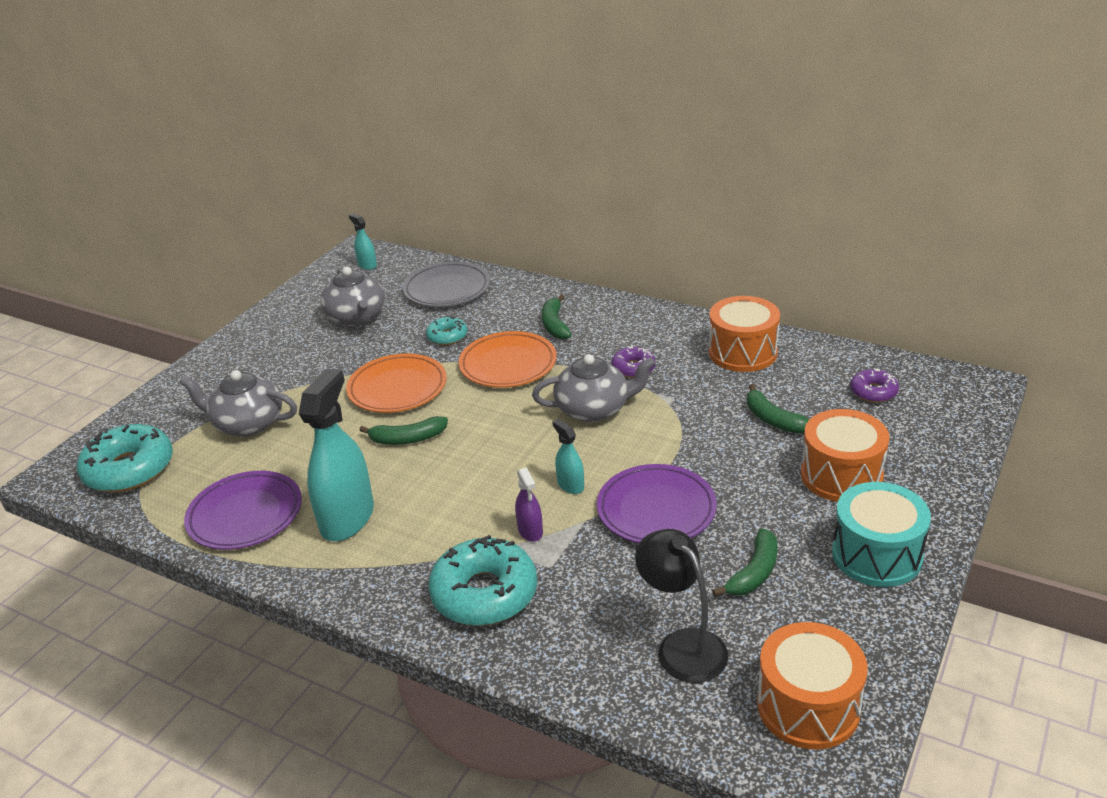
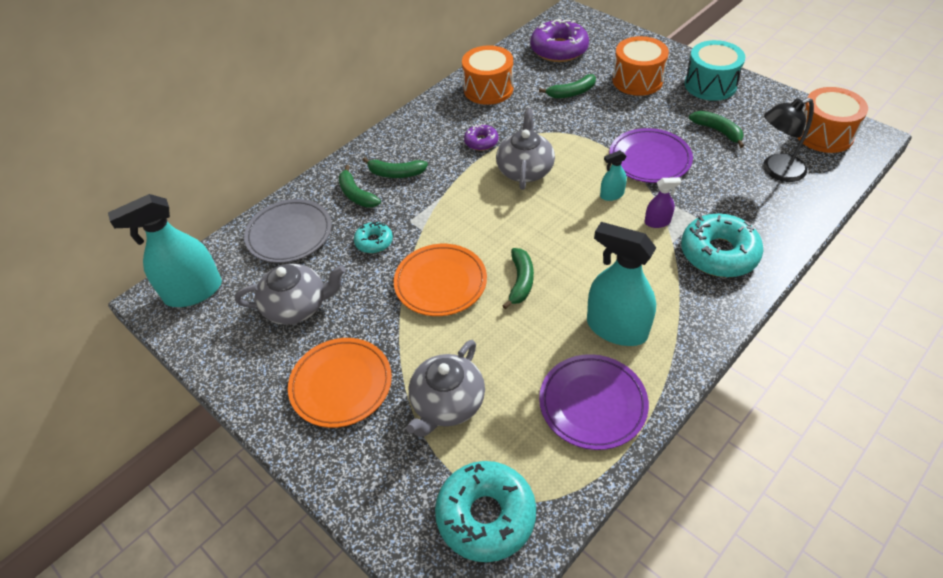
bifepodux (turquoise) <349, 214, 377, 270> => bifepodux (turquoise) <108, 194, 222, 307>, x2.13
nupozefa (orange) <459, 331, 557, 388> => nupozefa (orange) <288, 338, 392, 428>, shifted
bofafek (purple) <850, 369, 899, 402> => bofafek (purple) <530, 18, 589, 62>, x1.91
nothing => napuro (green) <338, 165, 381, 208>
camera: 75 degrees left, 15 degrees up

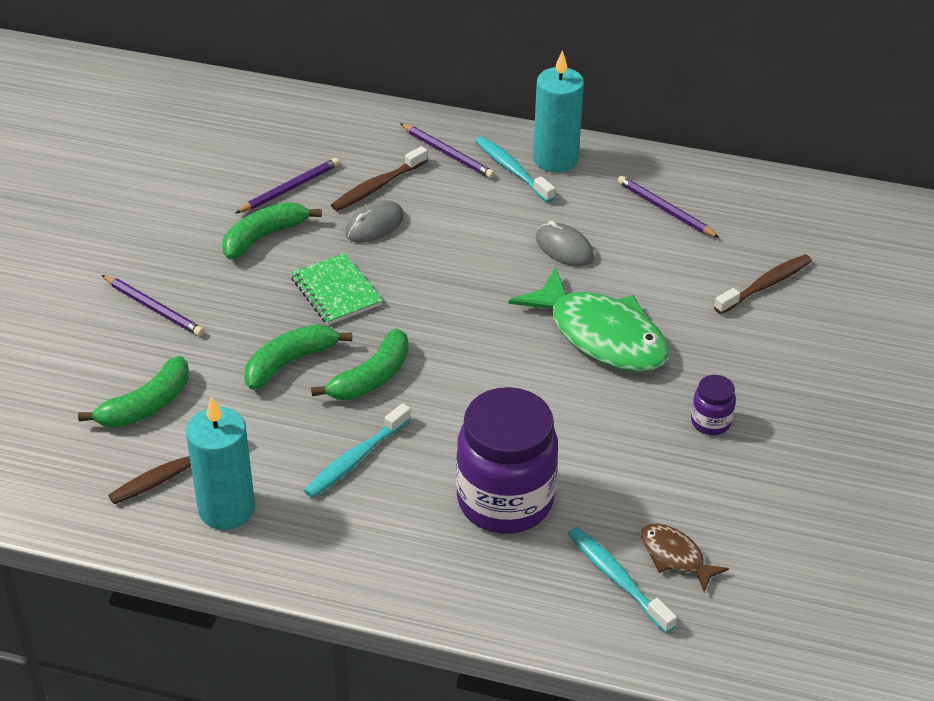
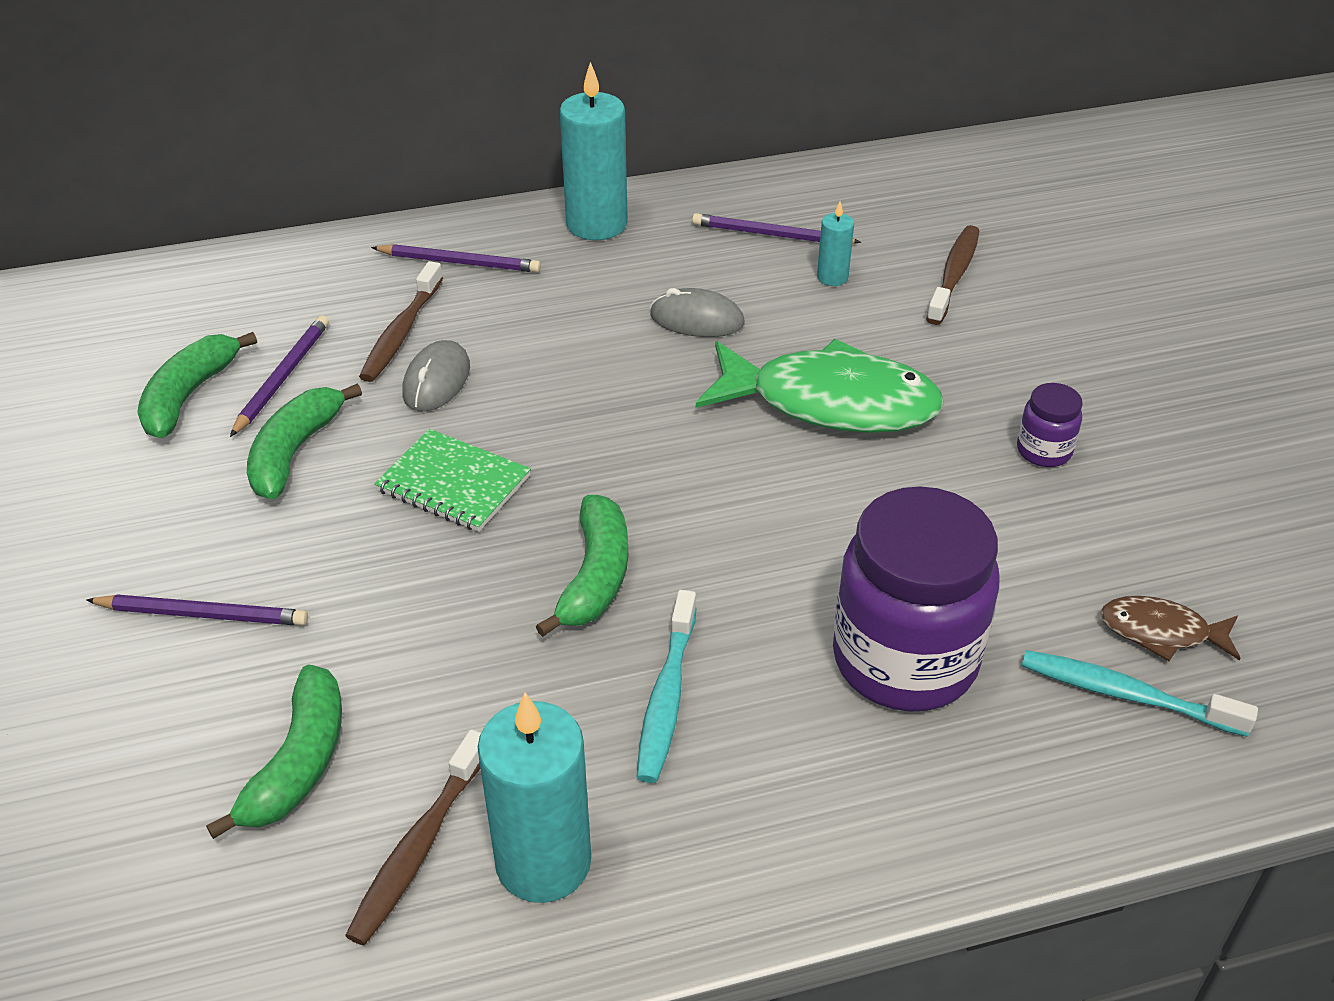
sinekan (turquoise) <475, 136, 555, 203> => nothing
napuro (green) <244, 324, 352, 390> => napuro (green) <137, 332, 257, 438>, shifted
nothing => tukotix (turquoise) <817, 202, 854, 286>
camera: 30 degrees left, 0 degrees up

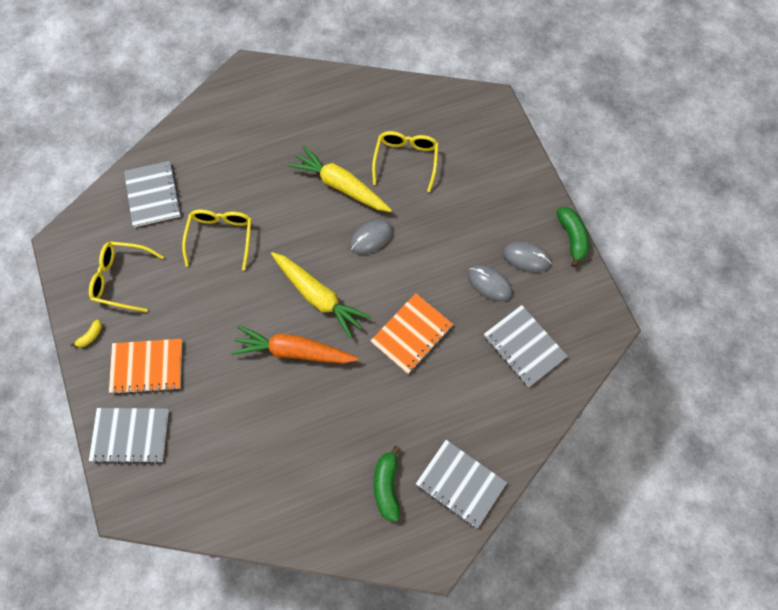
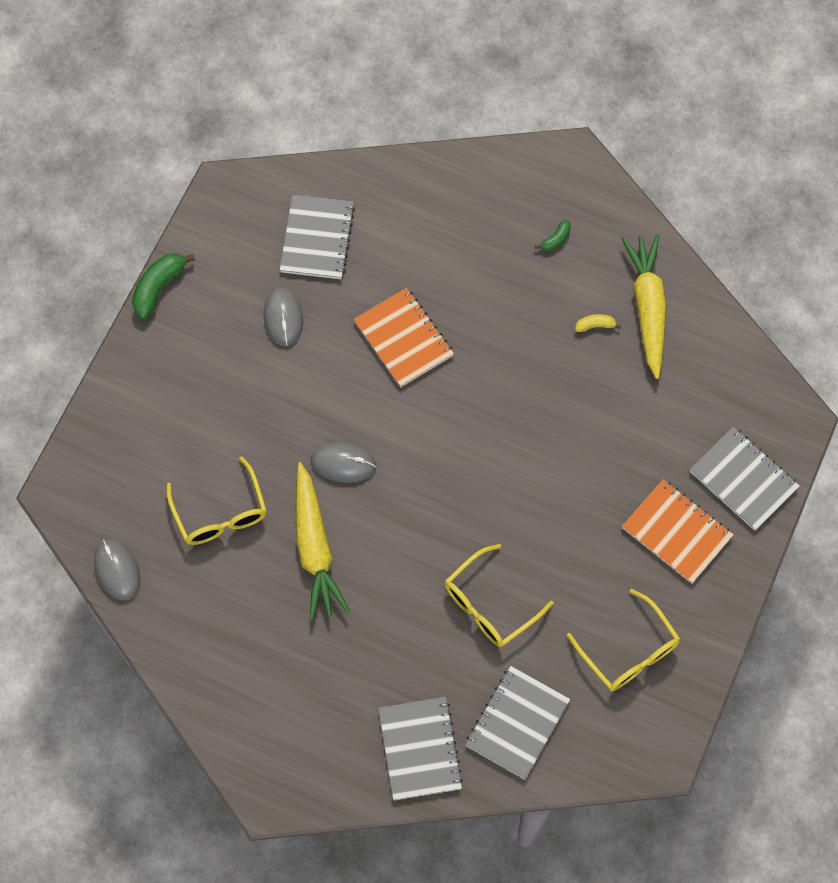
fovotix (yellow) <372, 131, 439, 192> => fovotix (yellow) <166, 456, 267, 545>, 75 degrees counterclockwise
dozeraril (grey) <503, 241, 551, 272> => dozeraril (grey) <94, 539, 140, 601>, shifted
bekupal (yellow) <271, 252, 371, 339> => bekupal (yellow) <622, 234, 667, 379>, shifted
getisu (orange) <370, 293, 453, 374> => getisu (orange) <354, 288, 454, 387>, 60 degrees clockwise
napuro (yellow) <70, 320, 102, 347> => napuro (yellow) <575, 314, 621, 332>, shifted
bekupal (orange) <231, 325, 359, 364> => nothing
getisu (grey) <416, 440, 507, 529> => getisu (grey) <378, 697, 463, 800>, shifted
napuro (green) <374, 445, 401, 522> => napuro (green) <535, 219, 571, 251>, x0.53
camera: 135 degrees left, 0 degrees up

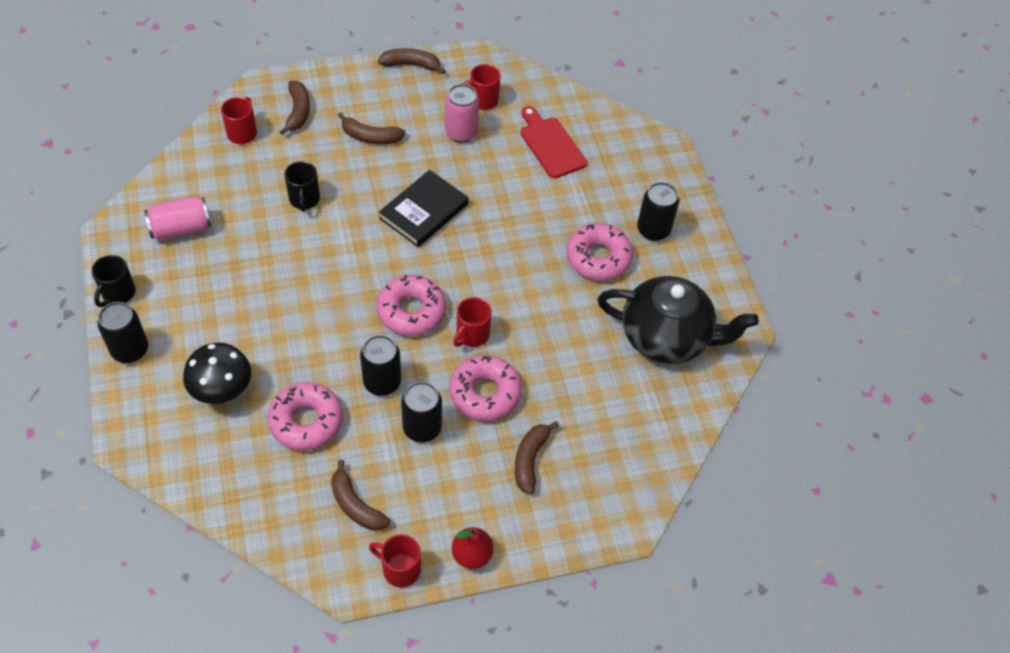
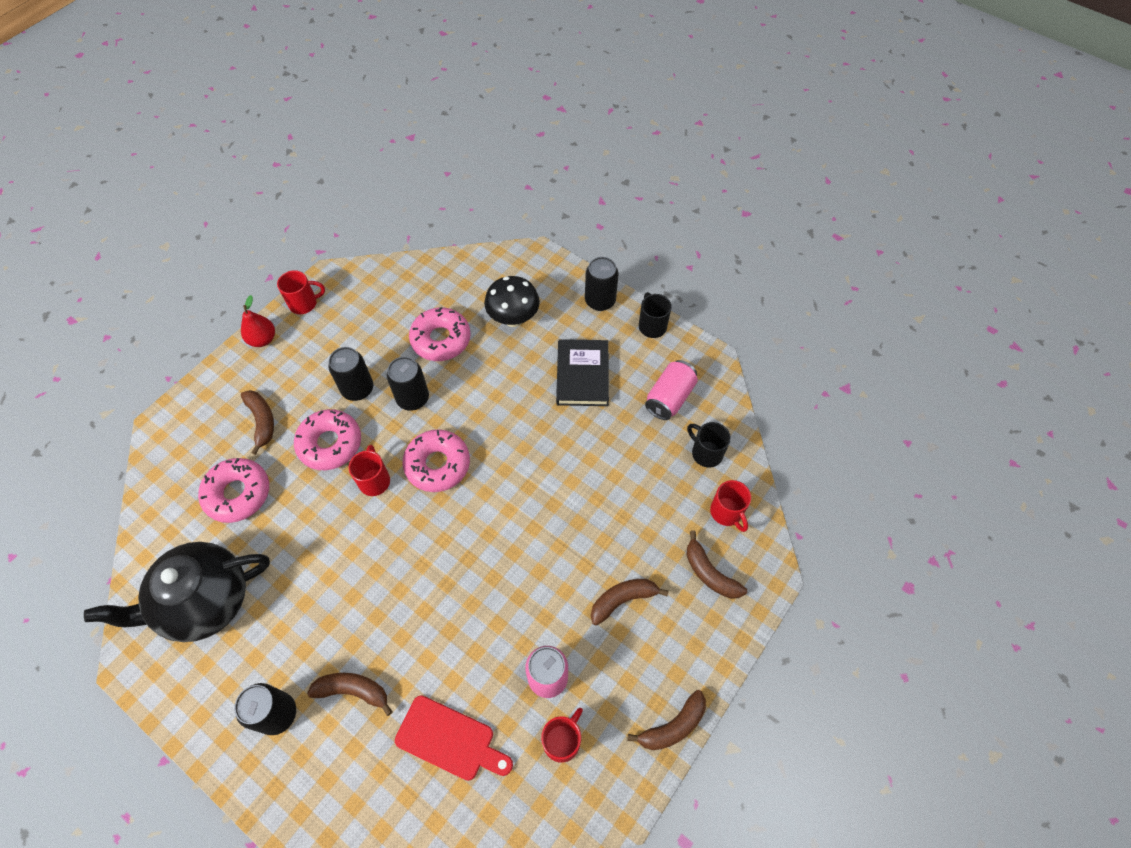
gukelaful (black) <284, 161, 320, 212> => gukelaful (black) <687, 422, 731, 467>, shifted
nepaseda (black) <379, 170, 468, 247> => nepaseda (black) <556, 339, 609, 406>, shifted
bofafek (pink) <566, 223, 633, 281> => bofafek (pink) <198, 458, 269, 523>, shifted
napuro (brown) <331, 460, 391, 530> => napuro (brown) <307, 673, 393, 716>, shifted
camera: 145 degrees right, 5 degrees up

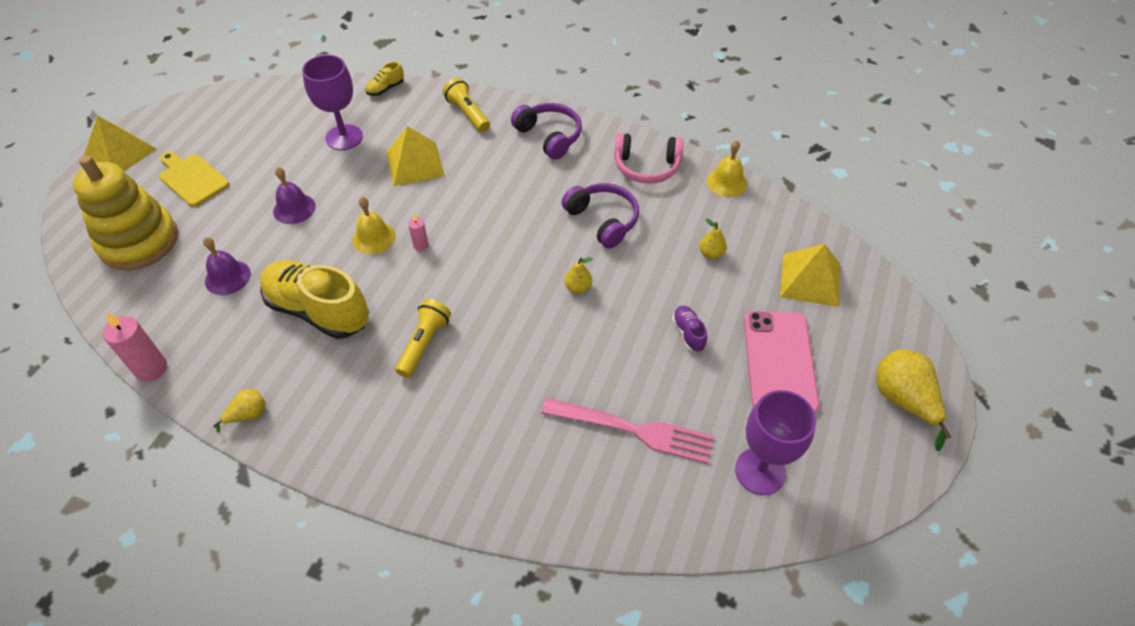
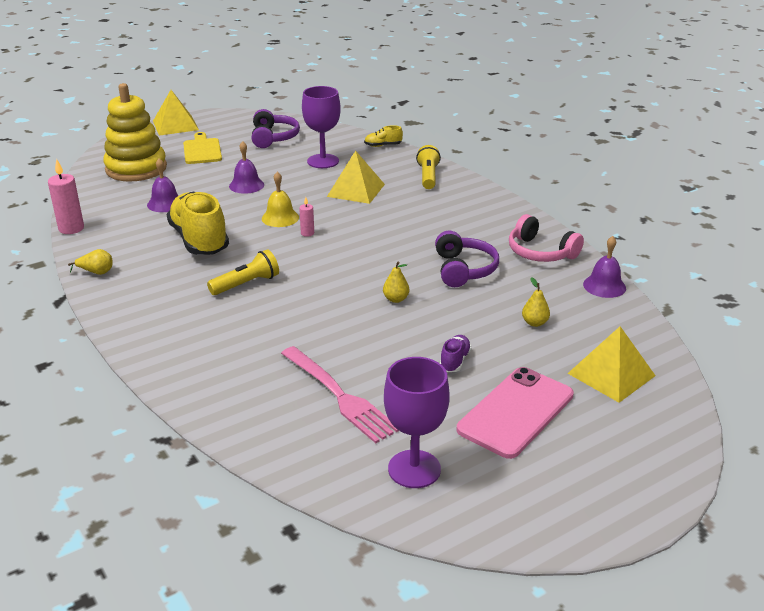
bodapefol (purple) <511, 103, 582, 160> => bodapefol (purple) <252, 109, 300, 148>, shifted
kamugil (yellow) <707, 140, 748, 197> => kamugil (purple) <583, 236, 626, 298>
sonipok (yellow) <876, 349, 951, 451> => nothing
camera: 35 degrees right, 20 degrees down

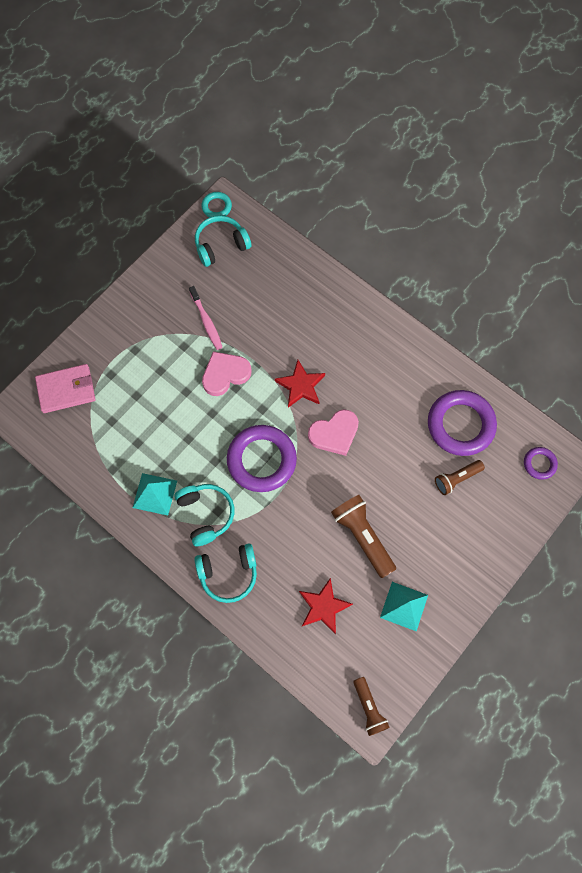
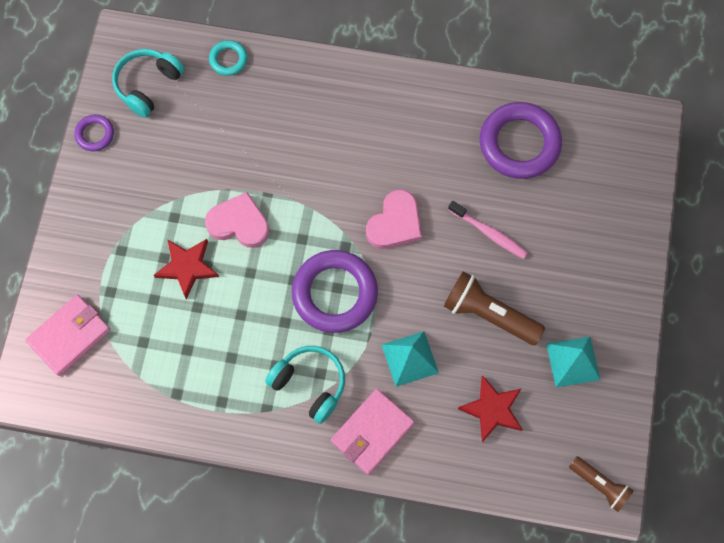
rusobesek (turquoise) <201, 192, 232, 218> => rusobesek (turquoise) <209, 40, 248, 76>, shifted
sinekan (pink) <189, 286, 223, 350> => sinekan (pink) <448, 201, 528, 259>, shifted
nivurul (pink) <202, 351, 252, 396> => nivurul (pink) <205, 192, 270, 248>, 75 degrees clockwise
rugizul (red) <275, 360, 325, 408> => rugizul (red) <154, 239, 219, 299>, shifted
rusobesek (purple) <524, 447, 558, 479> => rusobesek (purple) <74, 115, 114, 151>, shifted
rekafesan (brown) <435, 460, 485, 495> => nothing
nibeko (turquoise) <133, 473, 177, 515> => nibeko (turquoise) <382, 331, 439, 387>, shifted
bodapefol (turquoise) <195, 543, 257, 603> => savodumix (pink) <331, 389, 414, 475>
camera: 30 degrees left, 0 degrees up

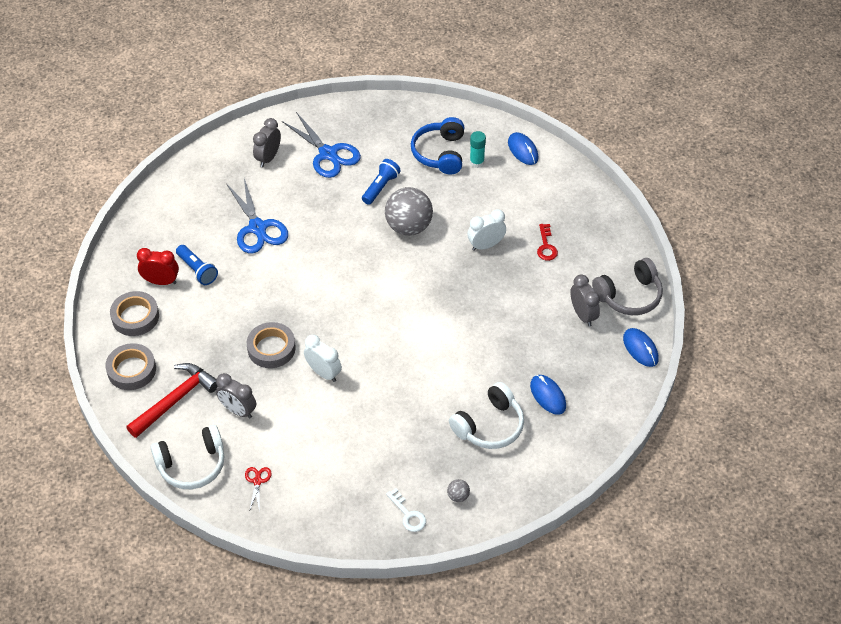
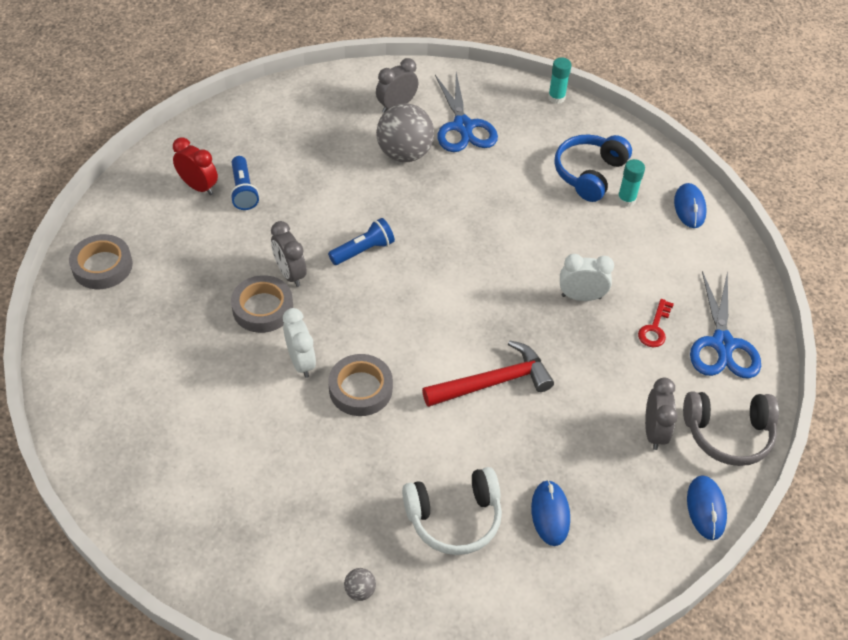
rekafesan (blue) <362, 159, 401, 205> => rekafesan (blue) <328, 218, 395, 265>, shifted
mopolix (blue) <226, 179, 288, 253> => mopolix (blue) <690, 271, 761, 379>, shifted
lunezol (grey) <385, 187, 433, 236> => lunezol (grey) <376, 103, 434, 162>, shifted
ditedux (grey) <110, 291, 159, 336> => ditedux (grey) <328, 354, 393, 416>, shifted
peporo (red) <126, 363, 218, 438> => peporo (red) <422, 340, 554, 407>, shifted
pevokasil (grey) <216, 373, 256, 418> => pevokasil (grey) <271, 221, 307, 287>, shifted
bodapefol (white) <150, 425, 224, 489> => nothing
mopolix (red) <245, 467, 271, 509> => nothing
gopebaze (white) <386, 488, 426, 532> => nothing
nothing => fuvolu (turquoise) <548, 57, 572, 104>
camera: 25 degrees right, 0 degrees up

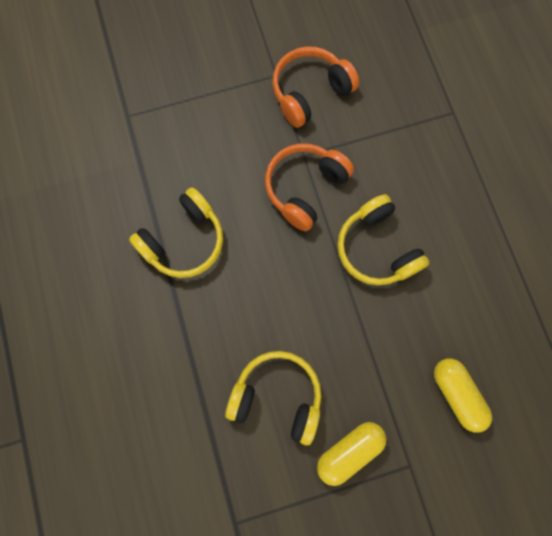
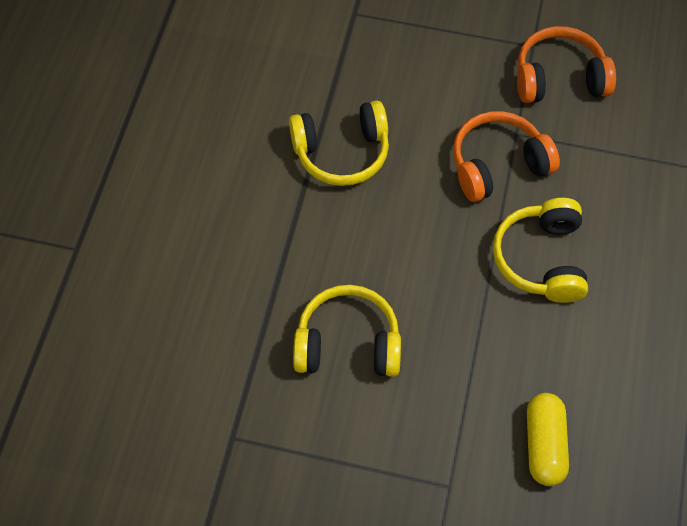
bodapefol (yellow) <225, 351, 321, 445> => bodapefol (yellow) <293, 285, 401, 377>, 45 degrees counterclockwise
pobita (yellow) <317, 422, 386, 486> => nothing
camera: 30 degrees right, 15 degrees down

